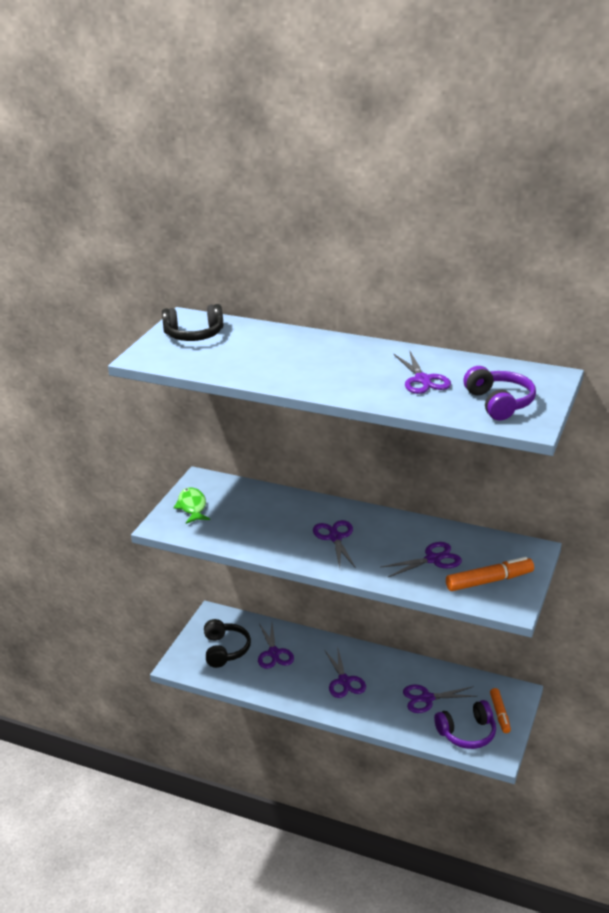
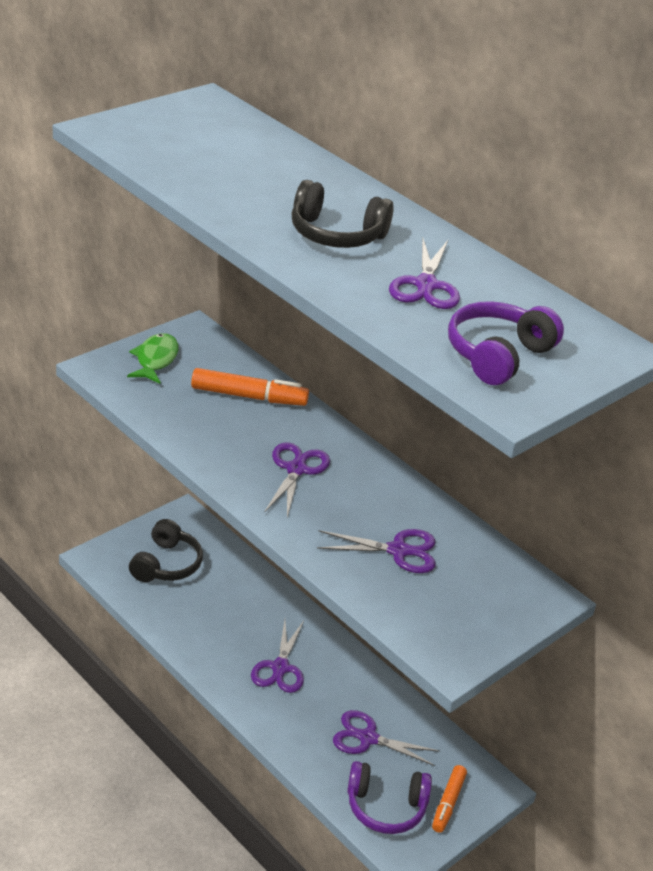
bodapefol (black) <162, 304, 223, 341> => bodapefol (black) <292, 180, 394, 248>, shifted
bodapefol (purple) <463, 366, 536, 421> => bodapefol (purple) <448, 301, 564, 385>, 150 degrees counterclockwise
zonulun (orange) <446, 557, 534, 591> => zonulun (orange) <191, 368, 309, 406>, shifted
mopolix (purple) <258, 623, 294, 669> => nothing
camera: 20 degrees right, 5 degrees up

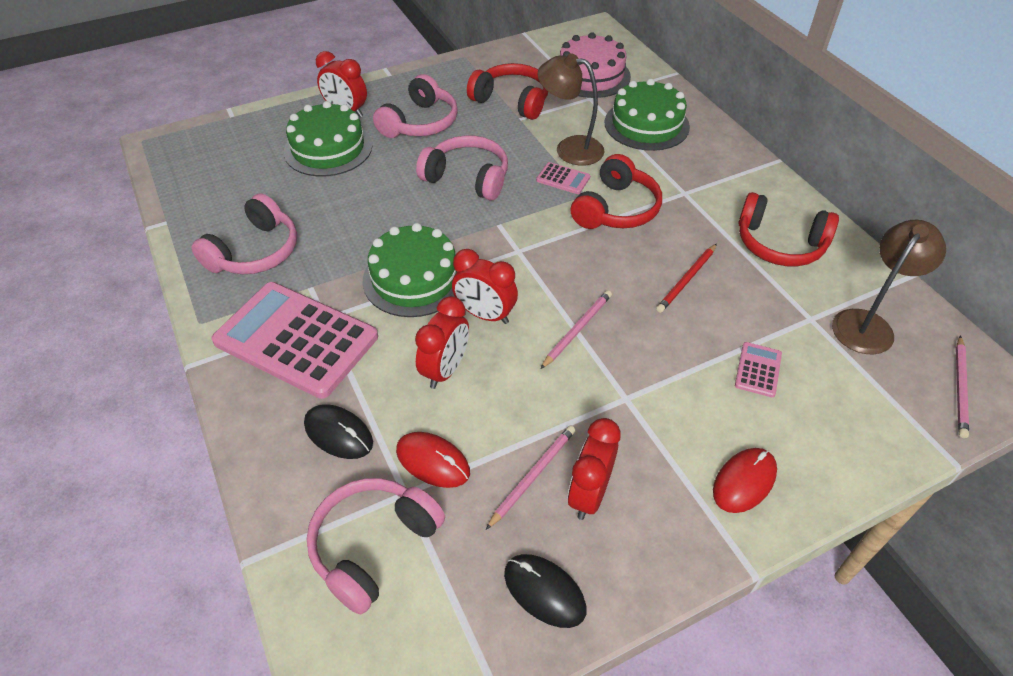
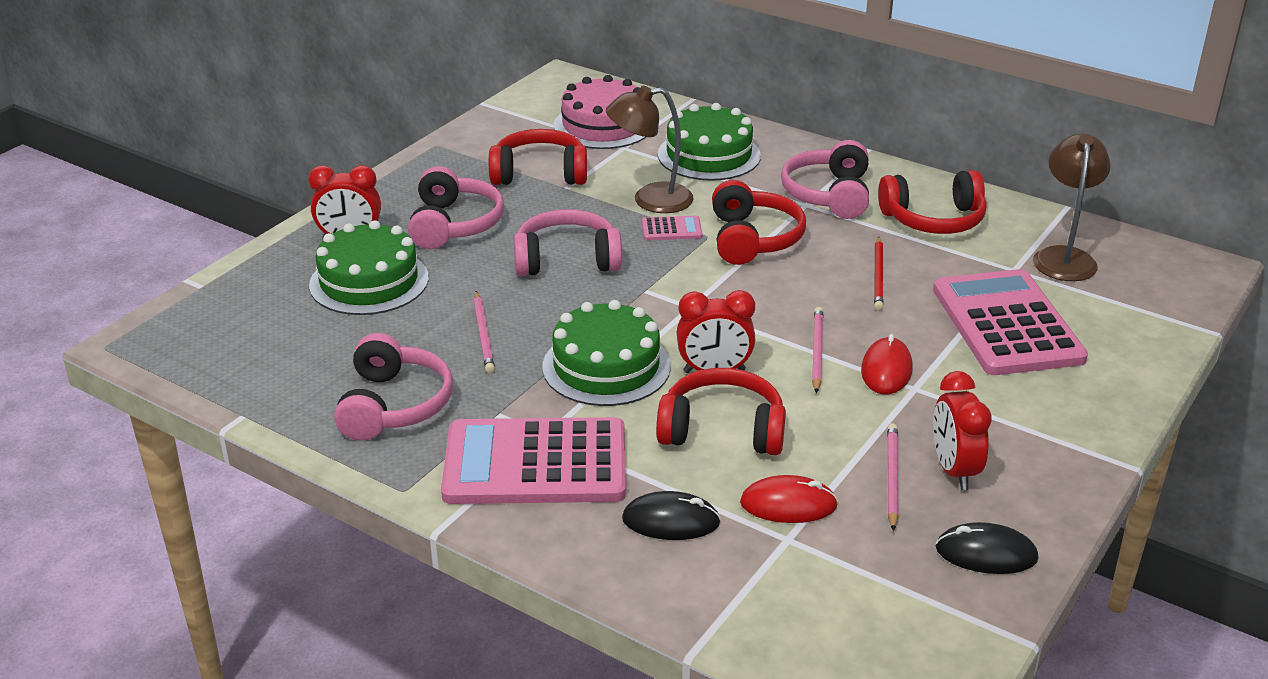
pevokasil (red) <415, 296, 469, 389> => bodapefol (red) <656, 368, 786, 455>
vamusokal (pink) <956, 336, 969, 438> => vamusokal (pink) <473, 291, 495, 373>, shifted
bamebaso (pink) <735, 342, 782, 397> => bamebaso (pink) <933, 269, 1088, 375>, x2.47
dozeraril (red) <713, 448, 777, 513> => dozeraril (red) <861, 334, 912, 394>, shifted
bodapefol (pink) <307, 478, 445, 615> => bodapefol (pink) <781, 140, 869, 219>, shifted
camera: 30 degrees left, 15 degrees down

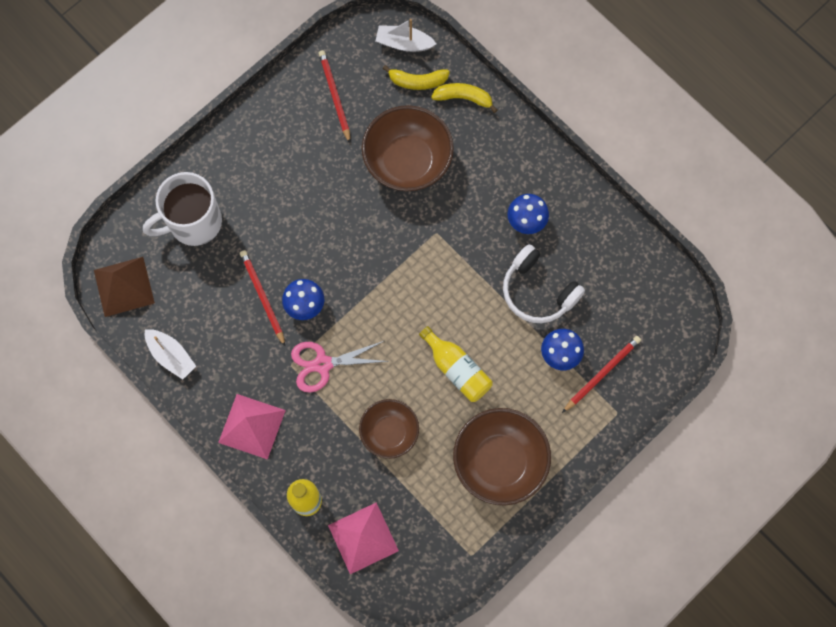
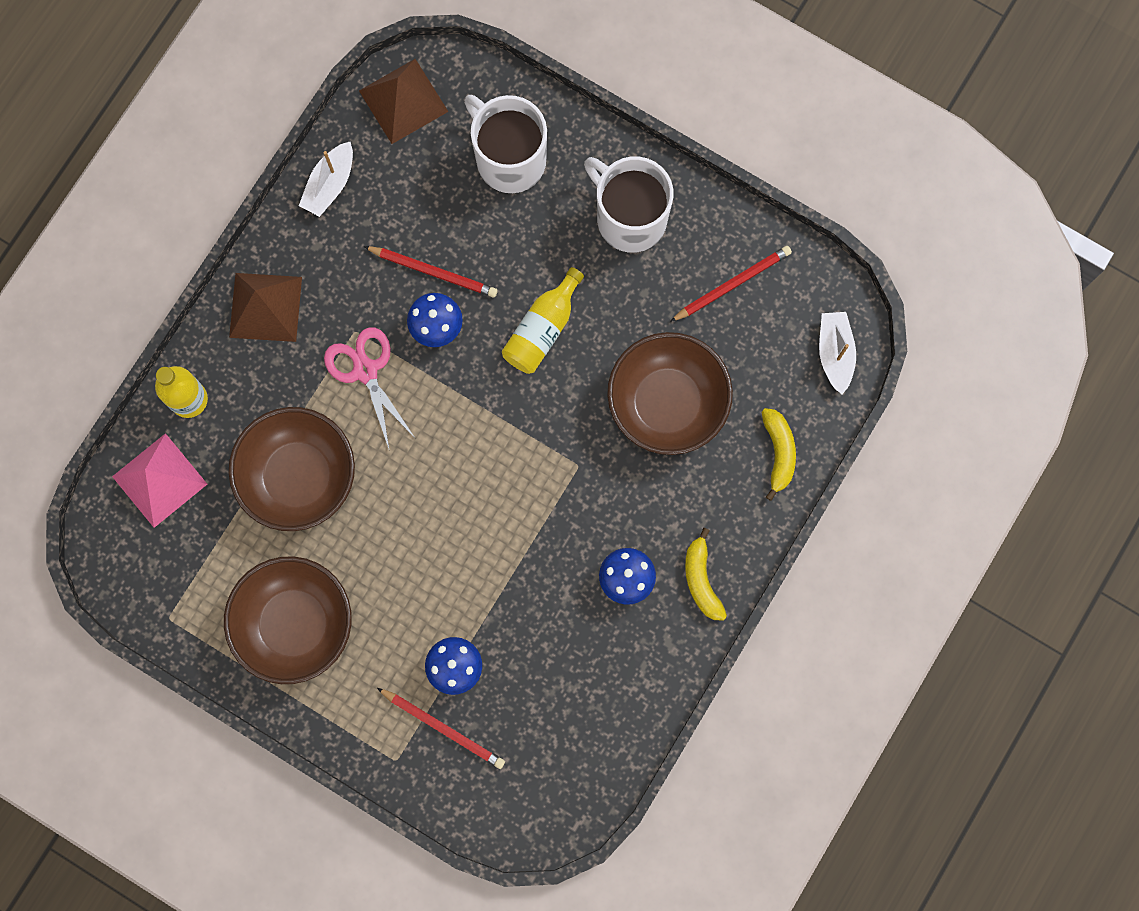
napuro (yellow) <383, 65, 450, 90> => napuro (yellow) <685, 528, 727, 620>, shifted
bodapefol (white) <503, 244, 585, 323> => nothing
vamusokal (red) <240, 250, 285, 346> => vamusokal (red) <364, 246, 498, 297>, 60 degrees clockwise
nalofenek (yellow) <419, 326, 493, 402> => nalofenek (yellow) <502, 267, 584, 374>, shifted
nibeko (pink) <218, 394, 286, 460> => nibeko (brown) <229, 273, 302, 342>
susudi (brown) <359, 399, 419, 459> => susudi (brown) <229, 407, 355, 531>, x1.60
nothing => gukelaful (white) <584, 156, 674, 253>
camera: 75 degrees right, 5 degrees up

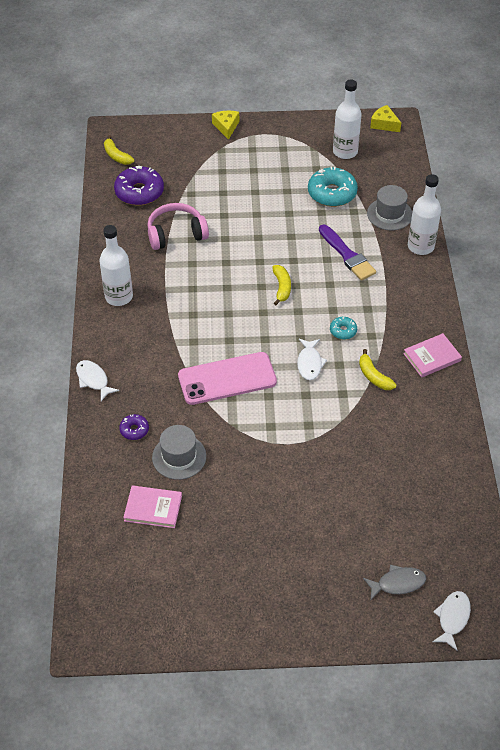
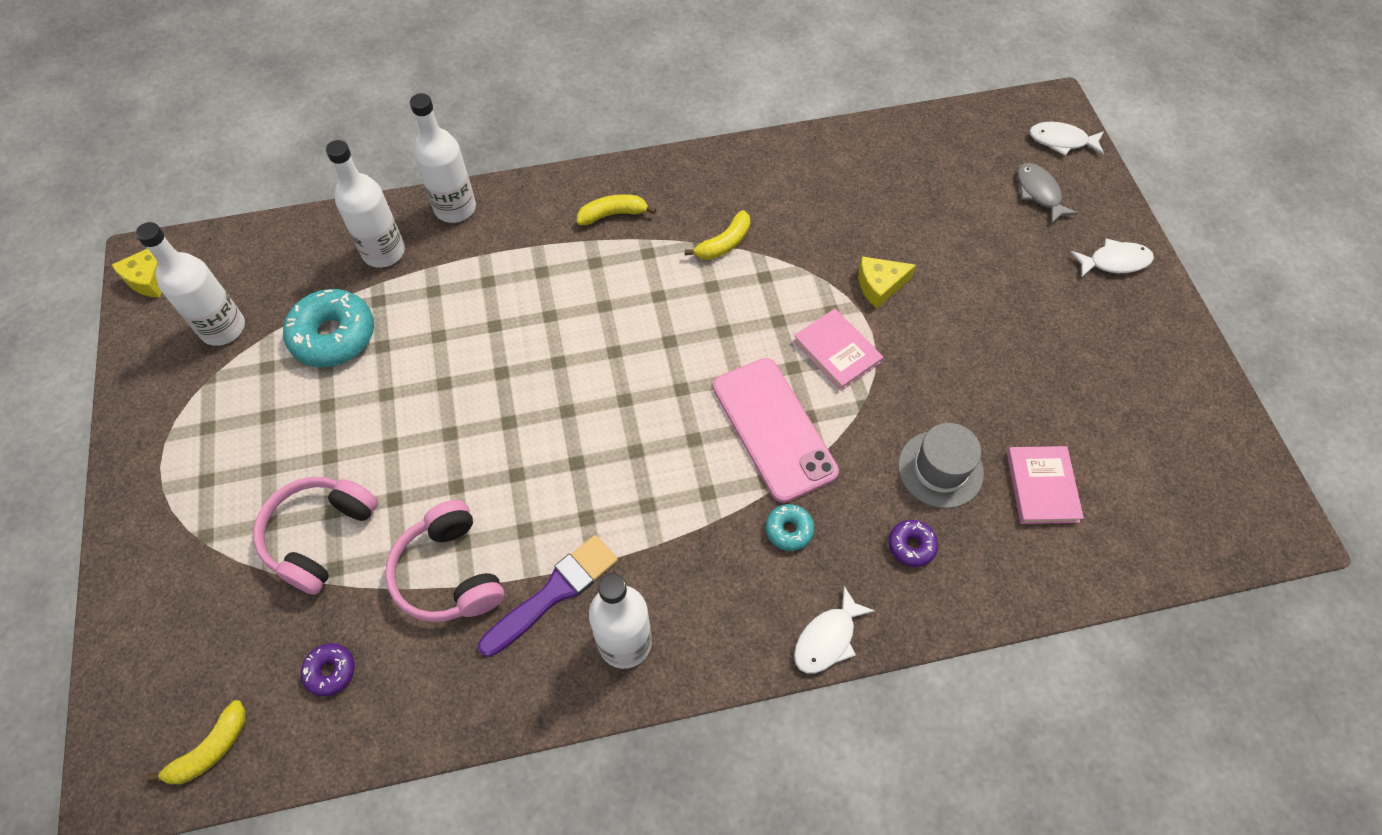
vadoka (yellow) <212, 111, 239, 140> => vadoka (yellow) <858, 257, 916, 309>, shifted
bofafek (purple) <114, 165, 164, 206> => bofafek (purple) <301, 643, 355, 697>, x0.50
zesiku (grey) <367, 185, 412, 230> => nalofenek (white) <326, 140, 405, 268>
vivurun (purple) <319, 224, 376, 280> => vivurun (purple) <478, 535, 618, 657>, shifted
napuro (yellow) <272, 265, 291, 305> => napuro (yellow) <577, 194, 656, 225>, shifted
bofafek (turquoise) <330, 317, 357, 340> => bofafek (turquoise) <765, 504, 814, 551>, shifted
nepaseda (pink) <403, 333, 462, 377> => nepaseda (pink) <793, 309, 883, 391>, shifted
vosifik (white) <297, 339, 327, 380> => vosifik (white) <1071, 238, 1154, 278>, shifted
nothing => bodapefol (pink) <253, 477, 378, 595>
camera: 100 degrees left, 10 degrees up

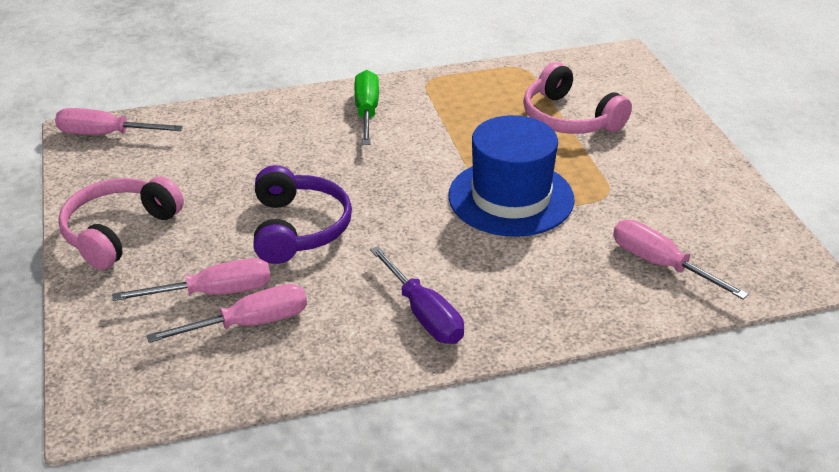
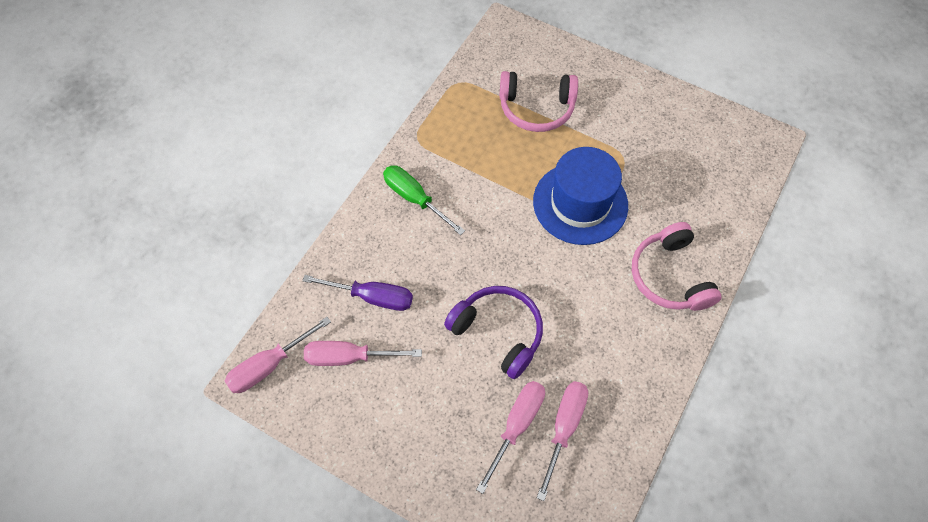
bodapefol (pink) <58, 177, 184, 270> => bodapefol (pink) <632, 222, 721, 311>, shifted
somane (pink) <613, 220, 749, 299> => somane (pink) <304, 341, 422, 366>, shifted
somane (purple) <370, 246, 464, 344> => somane (purple) <302, 275, 413, 311>, shifted
camera: 45 degrees left, 25 degrees up

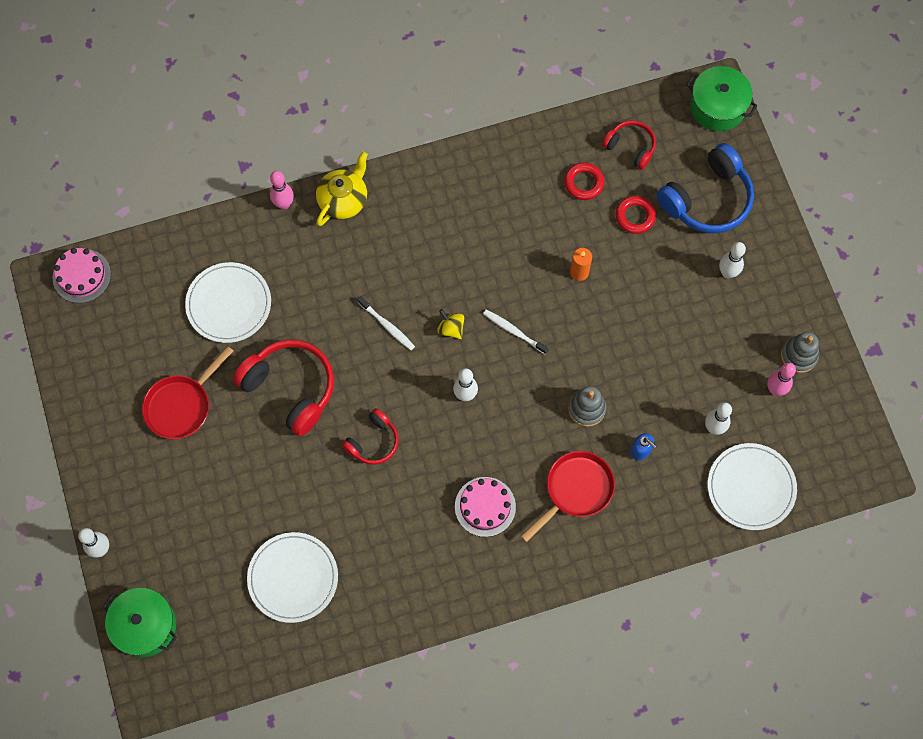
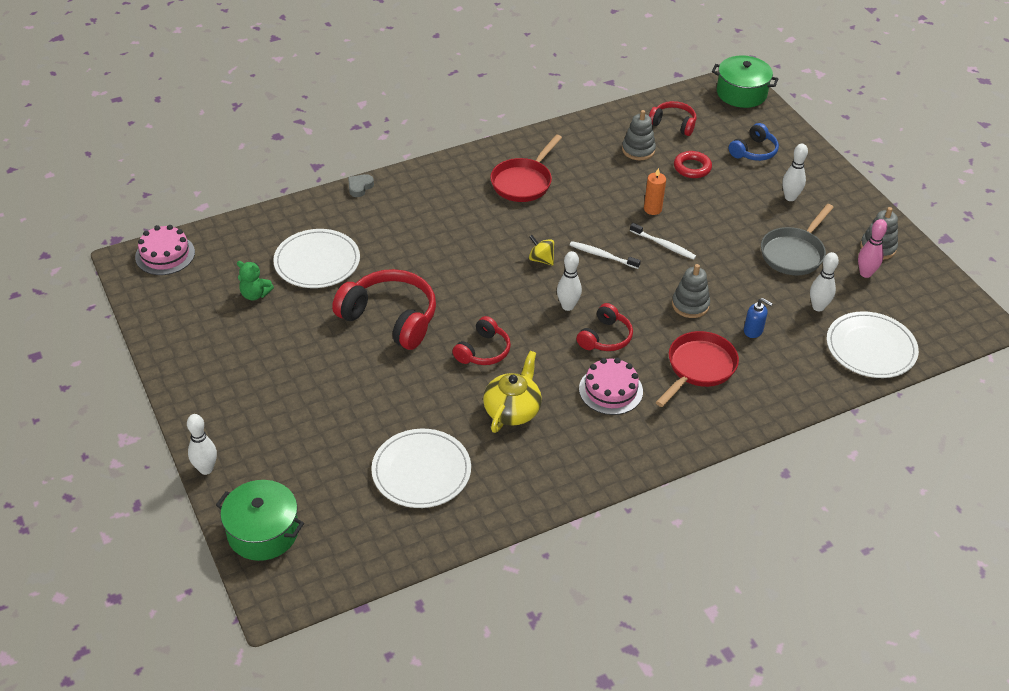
bodapefol (blue) <657, 143, 754, 233> => bodapefol (blue) <729, 123, 779, 161>, x0.57
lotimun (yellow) <316, 152, 368, 226> => lotimun (yellow) <483, 351, 542, 433>, shifted
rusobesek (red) <564, 162, 605, 200> => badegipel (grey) <622, 110, 656, 160>
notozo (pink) <270, 171, 294, 210> => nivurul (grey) <348, 174, 374, 197>
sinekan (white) <357, 296, 415, 351> => sinekan (white) <630, 223, 696, 260>, shifted
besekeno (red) <142, 346, 233, 439> => besekeno (red) <490, 134, 562, 202>, shifted
nothing => besekeno (grey) <761, 204, 834, 275>
nothing => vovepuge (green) <237, 261, 274, 301>
nothing => bodapefol (red) <576, 303, 633, 351>
camera: 10 degrees left, 25 degrees down

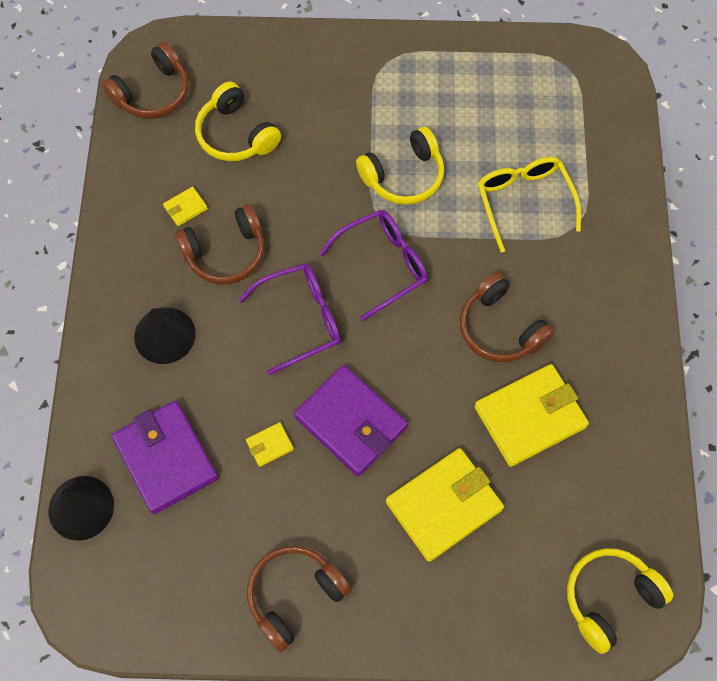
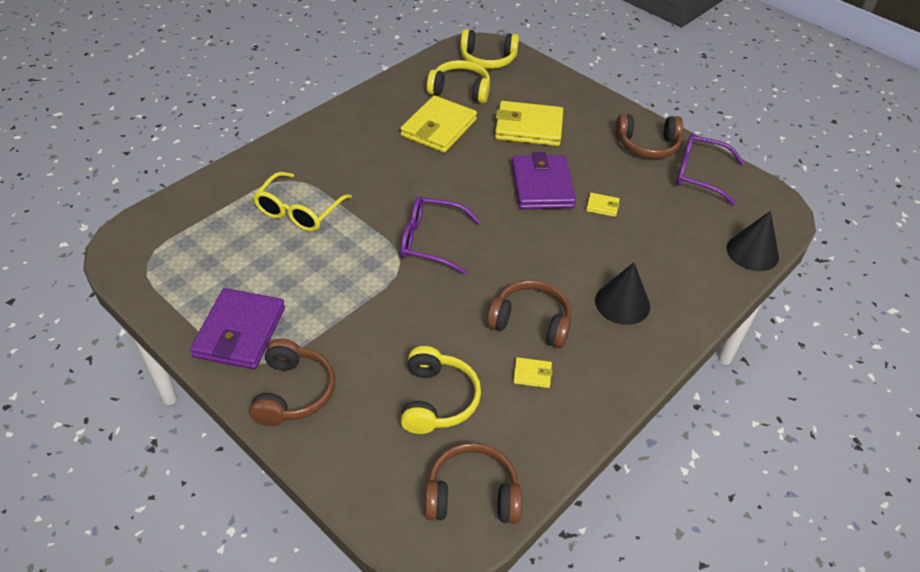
bodapefol (yellow) <356, 127, 444, 205> => bodapefol (yellow) <427, 60, 490, 103>, shifted
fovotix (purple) <239, 264, 341, 375> => fovotix (purple) <676, 133, 744, 205>, shifted
bodapefol (brown) <460, 272, 554, 362> => bodapefol (brown) <249, 339, 335, 426>, shifted
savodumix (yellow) <474, 364, 589, 467> => savodumix (yellow) <401, 95, 477, 153>, 75 degrees counterclockwise
savodumix (purple) <112, 401, 218, 514> => savodumix (purple) <190, 288, 285, 369>, shifted
camera: 140 degrees left, 20 degrees down

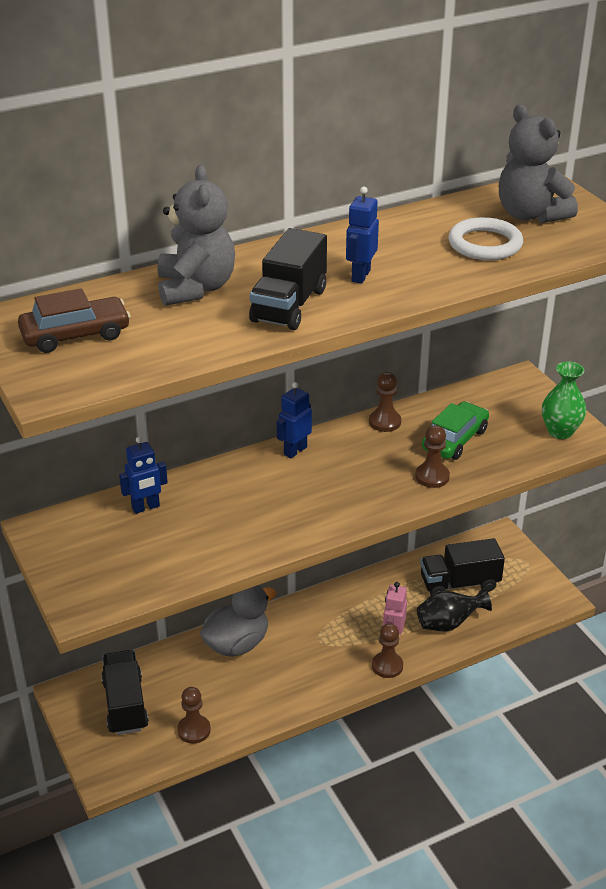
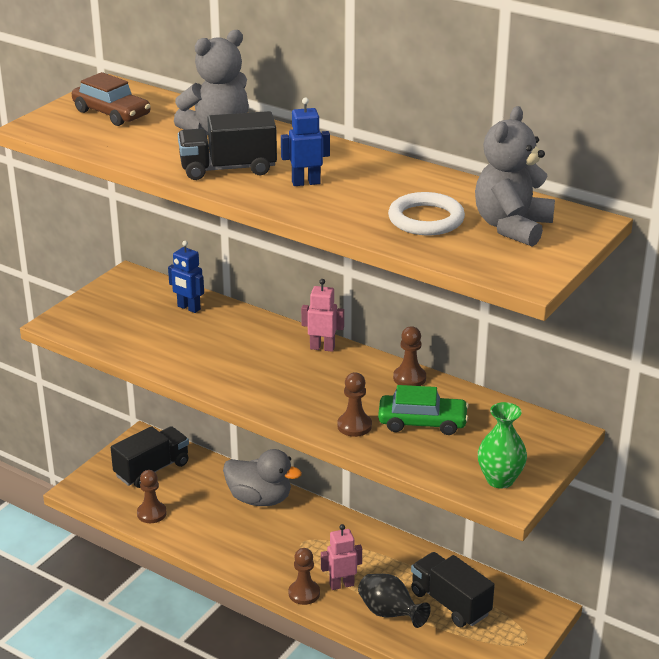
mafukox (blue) <277, 382, 312, 458> => mafukox (pink) <301, 279, 344, 352>
camera: 60 degrees right, 5 degrees down

